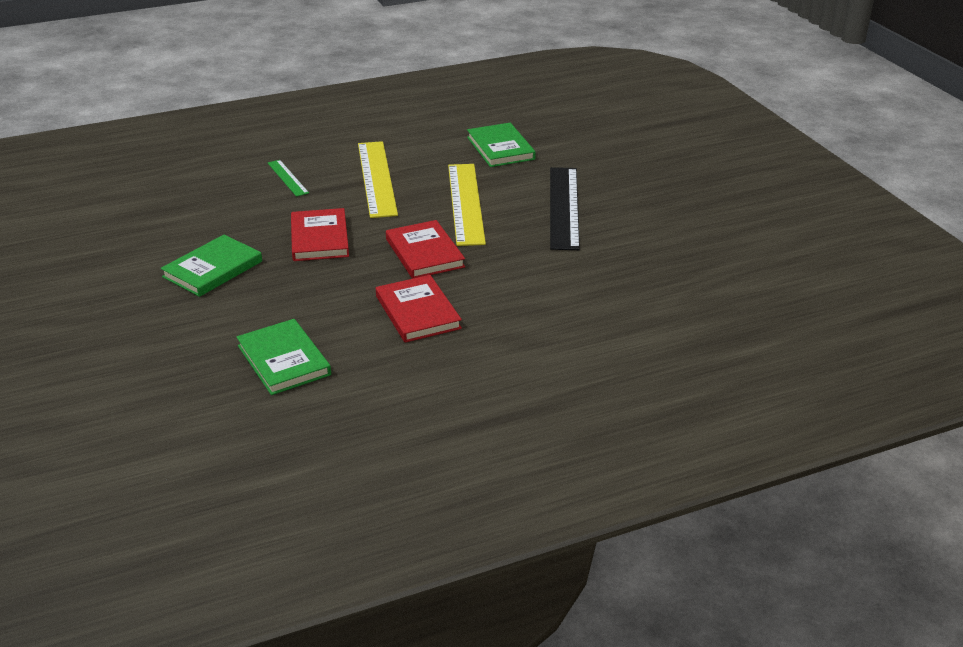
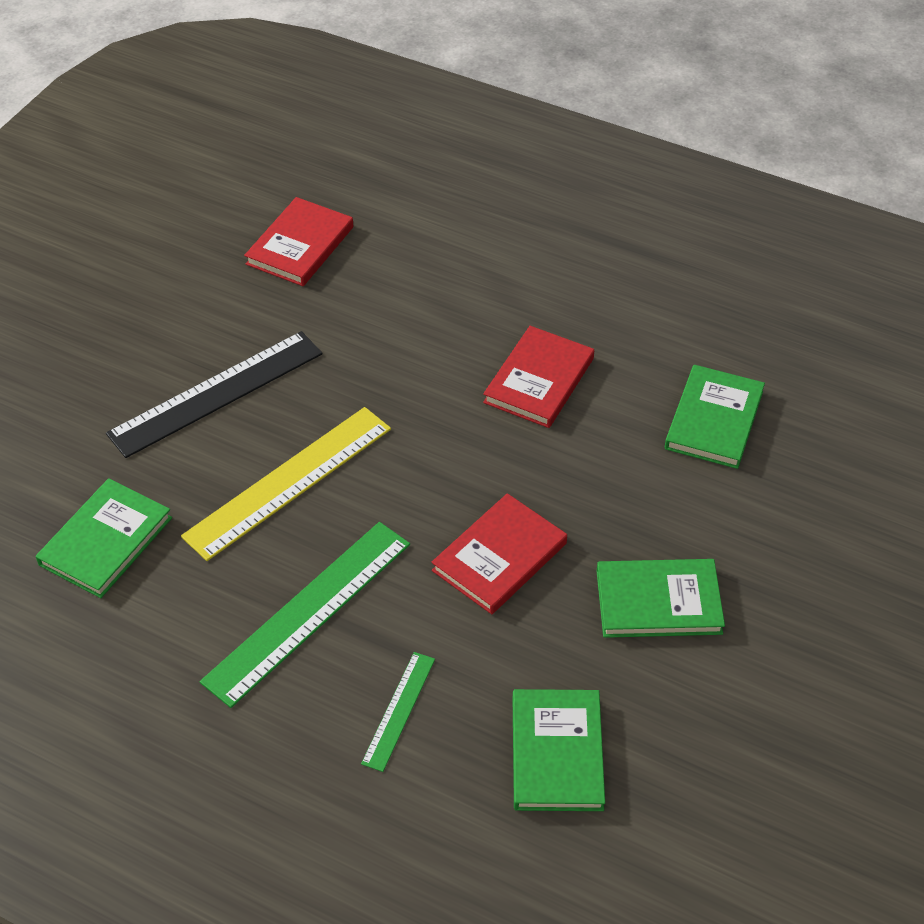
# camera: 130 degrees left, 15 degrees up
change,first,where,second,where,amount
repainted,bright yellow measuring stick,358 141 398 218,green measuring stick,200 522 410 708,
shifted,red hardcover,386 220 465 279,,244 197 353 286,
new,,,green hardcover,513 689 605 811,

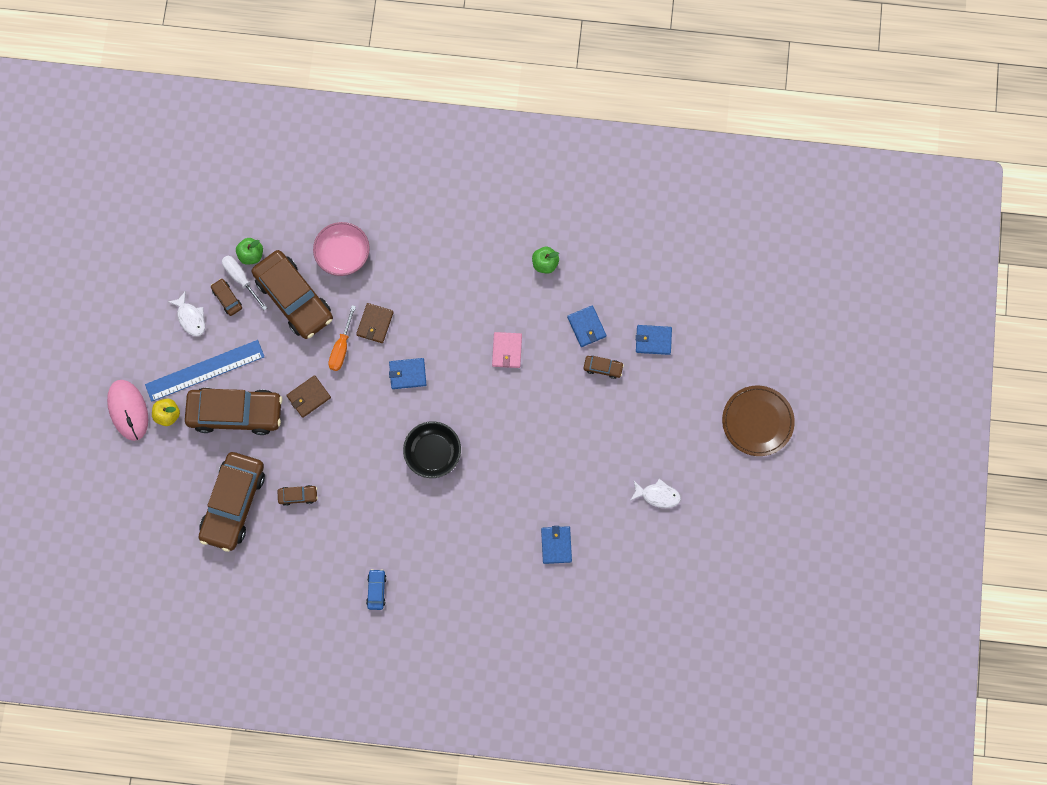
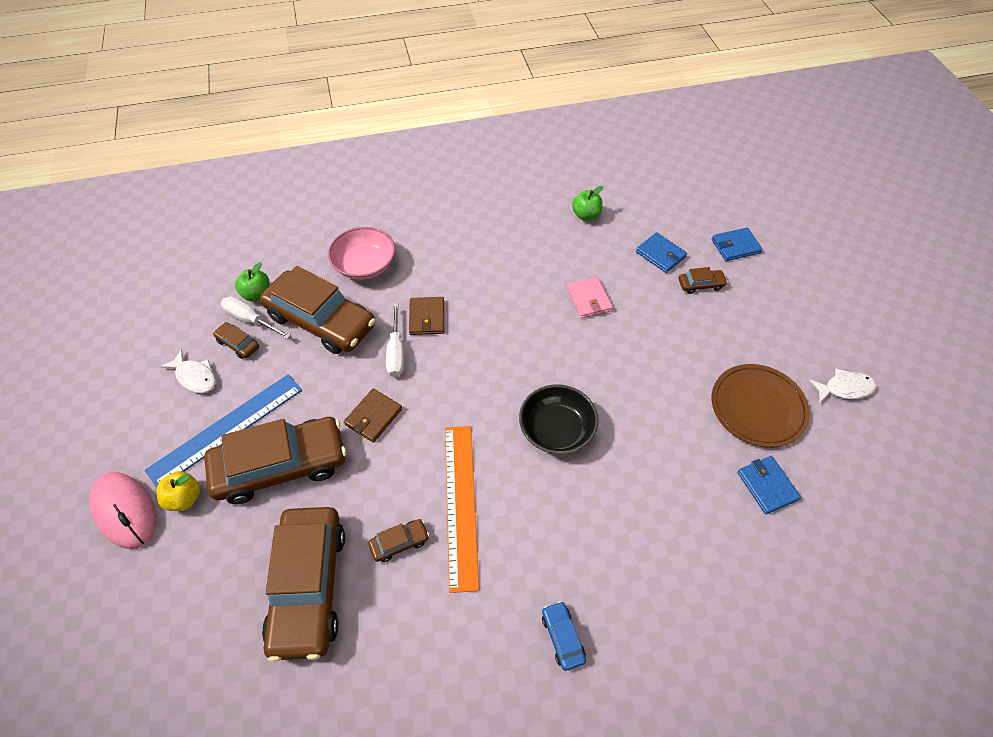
# camera: 20 degrees left, 20 degrees down
change,first,where,second,where,amount
repainted,orange flat screwdriver,328 305 356 371,snow-white flat screwdriver,386 304 404 377,
gone,royal blue card wallet,389 358 426 389,,,
shifted,dark brown dinner plate,722 386 795 456,,712 364 810 447,
new,,,orange measuring stick,445 426 479 593,

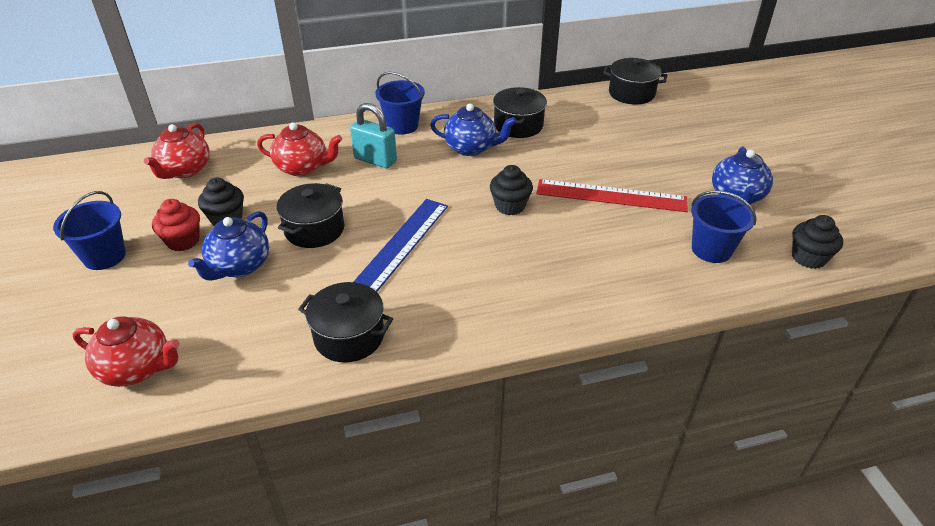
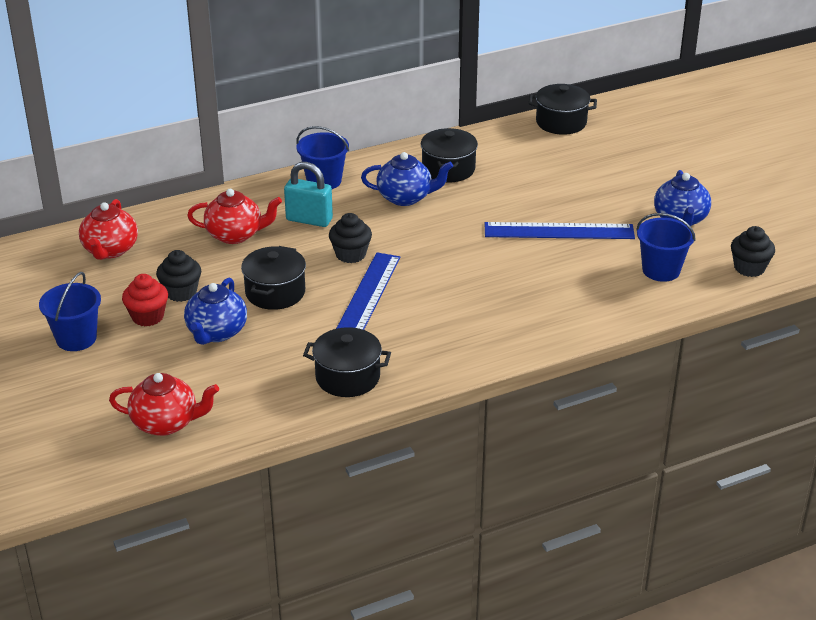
# camera: 10 degrees left, 5 degrees down
change,first,where,second,where,amount
shifted,ebony cupcake,490 165 533 215,,329 213 372 263,
repainted,red measuring stick,536 179 688 212,royal blue measuring stick,485 222 635 239,

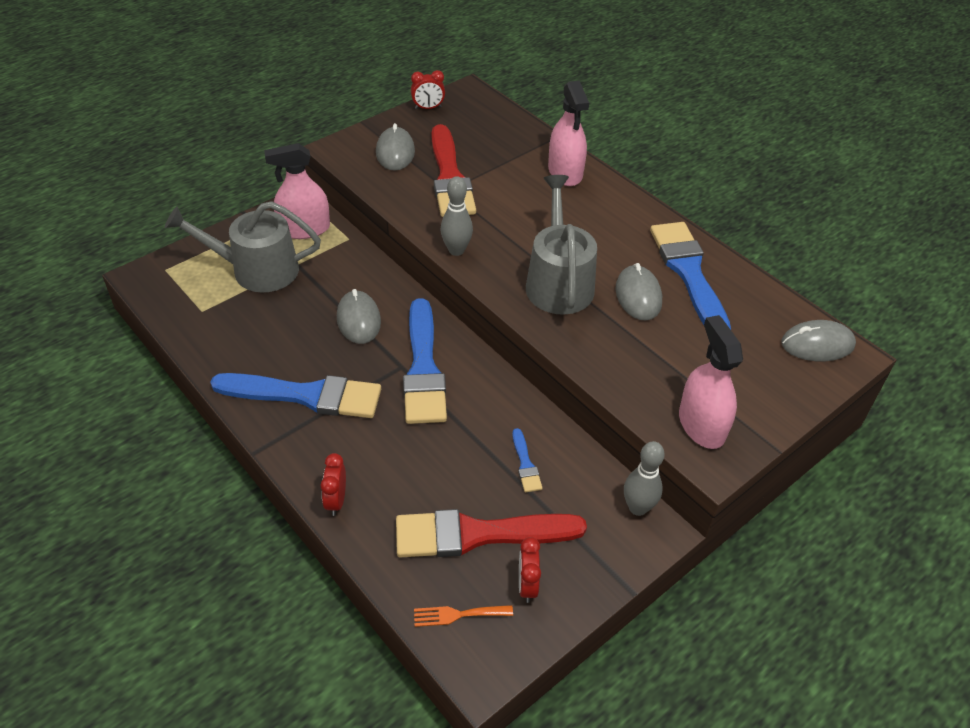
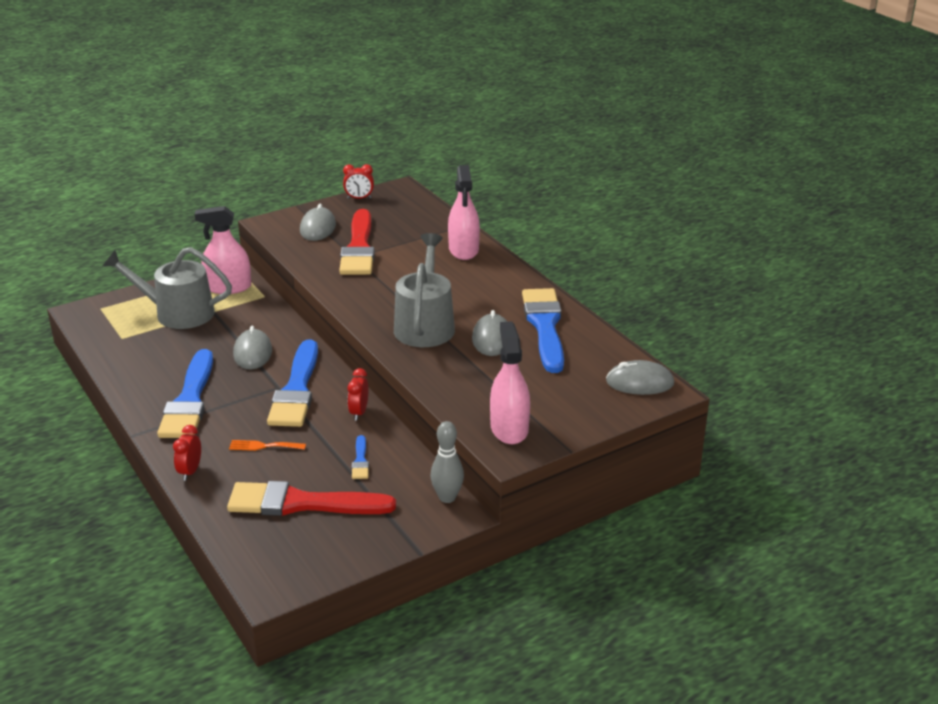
# camera: 10 degrees right, 15 degrees down
change,first,where,second,where,amount
gone,ash-grey bowling pin,440 176 473 256,,,
rotated,royal blue paintbrush,210 373 381 418,,157 349 213 438,75 degrees clockwise
shifted,red clock,519 537 541 603,,347 368 368 421,
shifted,orange table fork,414 605 513 627,,229 440 306 451,

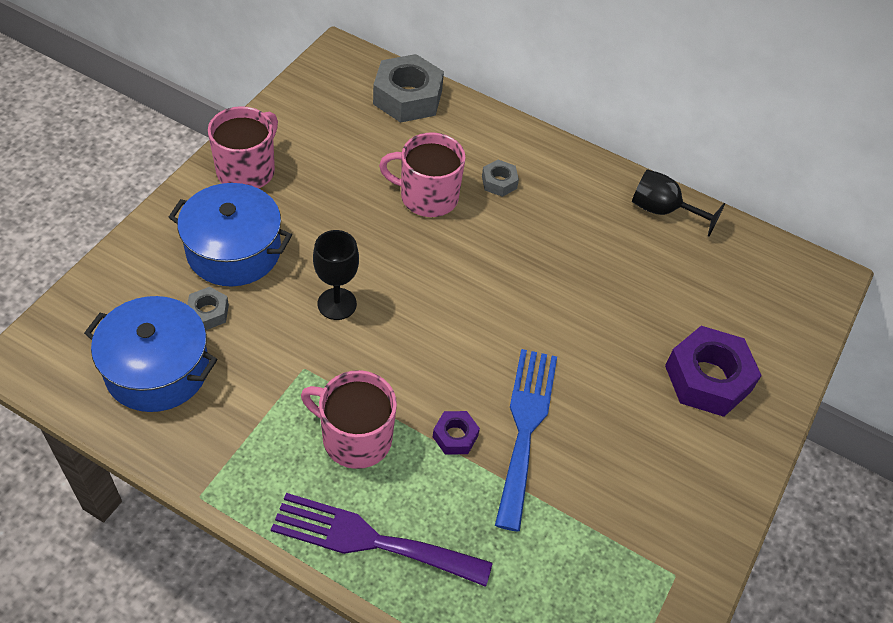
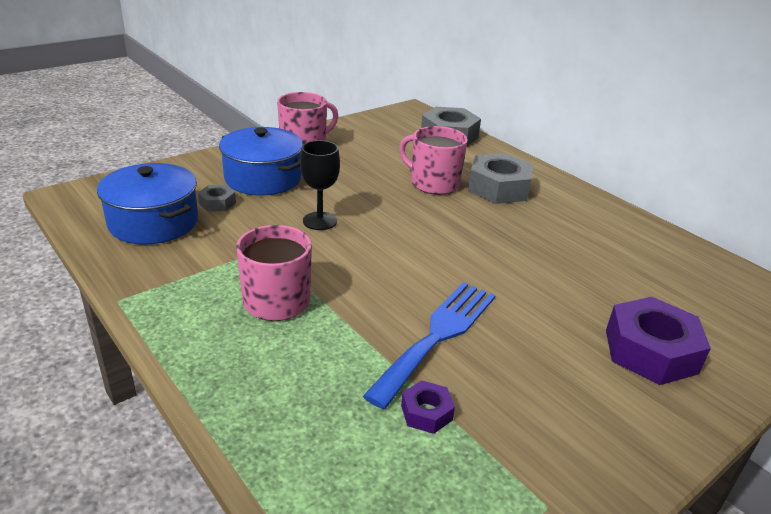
# camera: 25 degrees right, 20 degrees down
change,first,where,second,where,amount
scaled,ash-grey nut,482 160 519 197,,468 153 533 204,x2.04
gone,ebony goblet,632 169 725 236,,,
shifted,royal purple nut,433 411 480 455,,401 380 455 434,
gone,royal purple table fork,271 493 492 587,,,

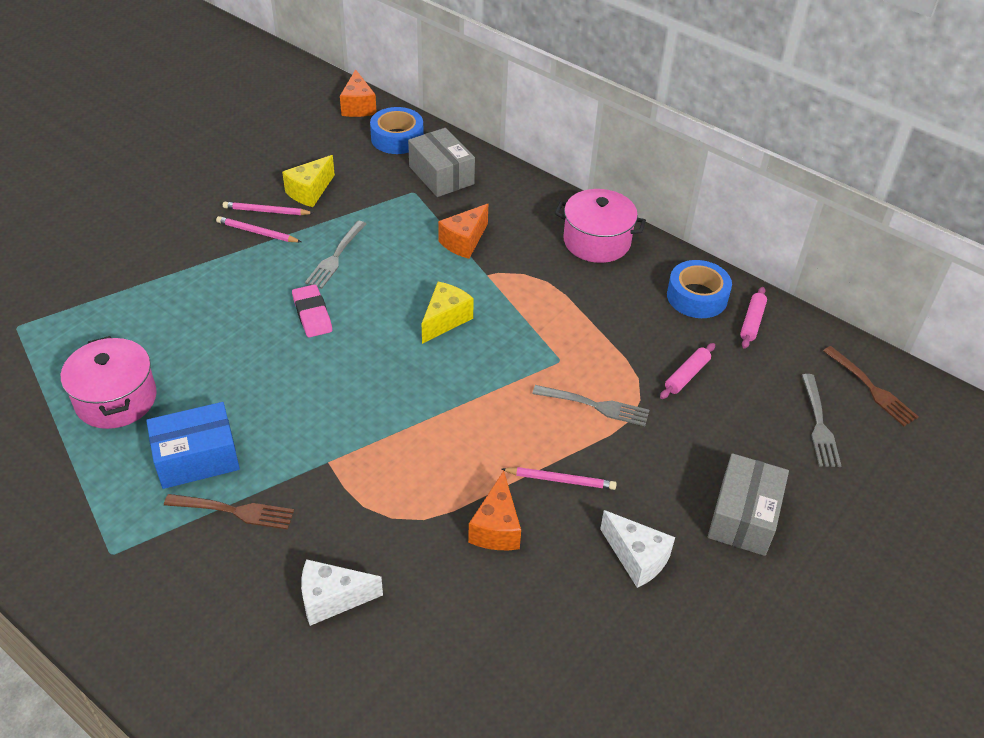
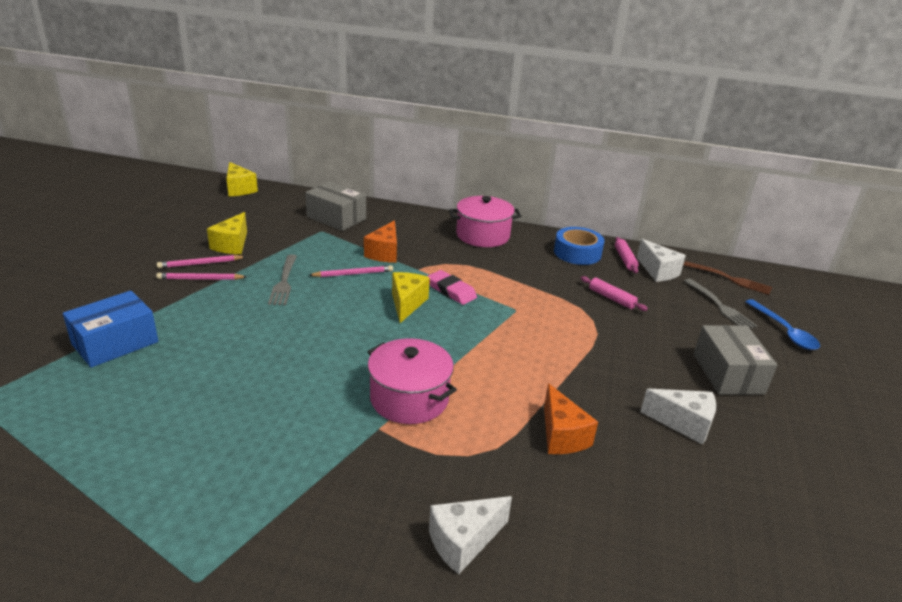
# camera: 25 degrees left, 15 degrees down
change,first,where,second,where,amount
repainted,orange cheese,340 69 377 117,bright yellow cheese,226 162 258 196,
gone,royal blue sticky tape,370 107 424 154,,,
shifted,rosy pencil eraser,292 284 332 337,,427 270 477 305,
shifted,rosy cooking pot,61 336 157 429,,367 338 457 424,
rotated,rosy pastry roller,660 343 715 399,,581 276 648 311,60 degrees counterclockwise
gone,ash-grey table fork,532 385 649 426,,,
shifted,royal blue parcel,146 402 240 489,,63 291 158 368,
shifted,rosy lead pencil,501 467 617 490,,309 265 393 277,
gone,dark brown table fork,164 494 294 530,,,
new,,,snow-white cheese,637 239 686 282,
new,,,royal blue teaspoon,745 299 820 350,

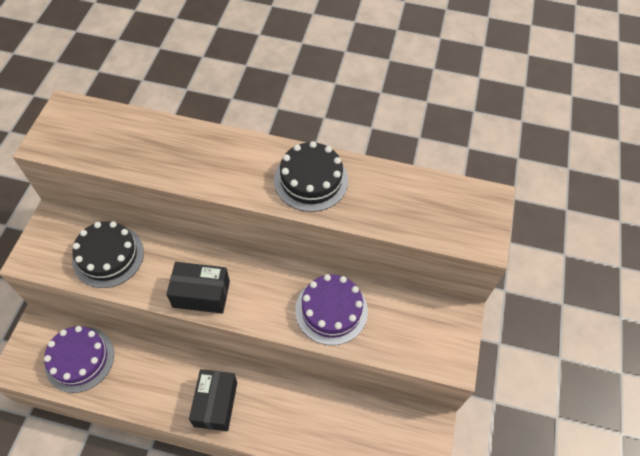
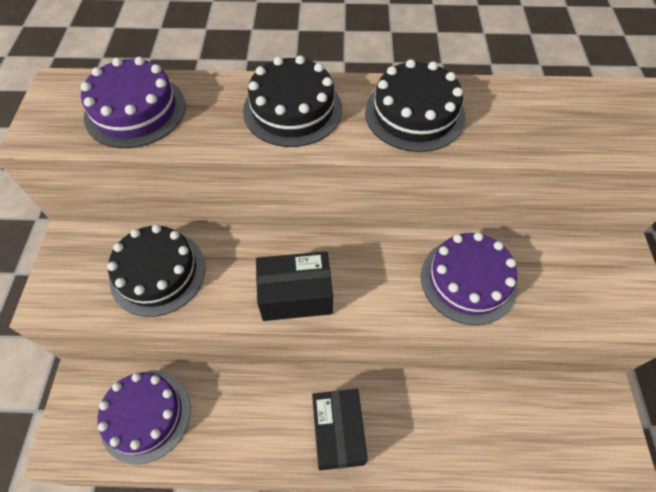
# camera: 10 degrees left, 0 degrees up
change,first,where,second,where,amount
new,,,ebony cake,243 55 342 147,
new,,,royal purple cake,81 57 186 148,

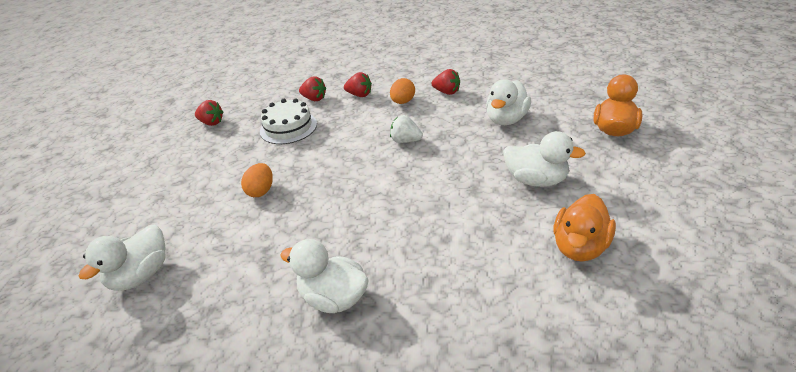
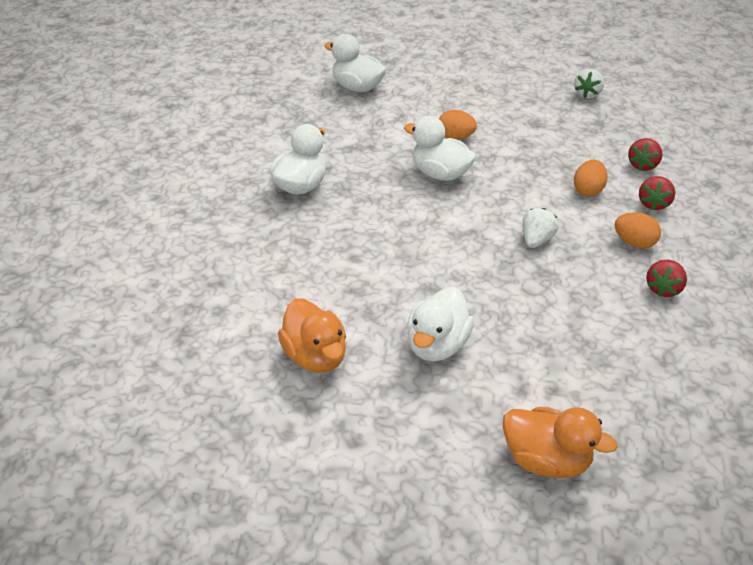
# camera: 90 degrees right, 5 degrees up
change,first,where,second,where,amount
shifted,snow-white duck,486 79 531 125,,404 116 476 181,
gone,snow-white cake,260 98 317 144,,,
repainted,red berry,195 100 223 126,snow-white berry,574 68 604 98,
rotated,orange duck,553 194 616 262,,278 298 346 373,150 degrees counterclockwise
new,,,orange egg shape,574 159 607 197,

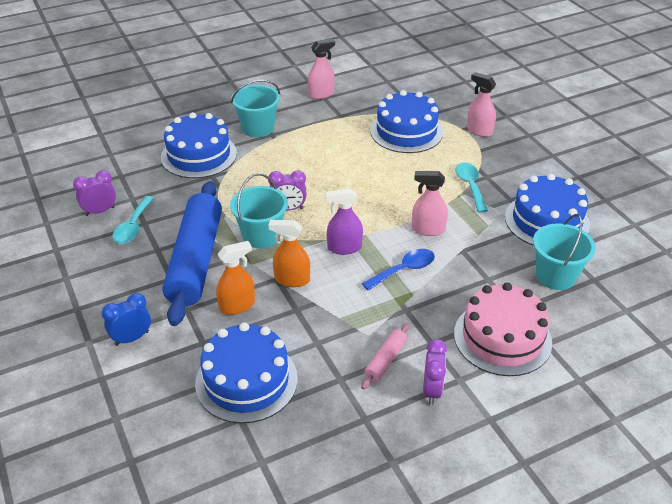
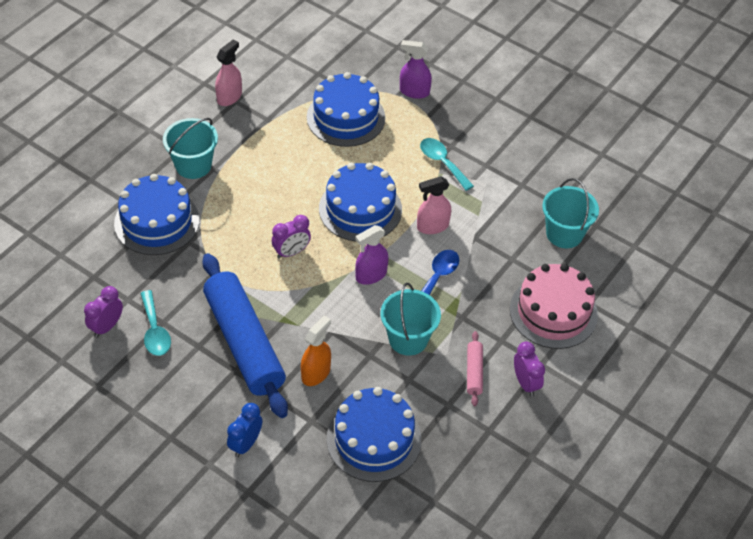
# camera: 30 degrees left, 10 degrees up
change,first,where,second,where,amount
repainted,rosy spray bottle,467 72 496 137,royal purple spray bottle,400 40 432 99,
shifted,aqua pail,230 173 288 249,,381 283 441 356,
shifted,royal blue cake,505 174 590 246,,319 163 402 242,
gone,orange spray bottle,269 220 310 287,,,

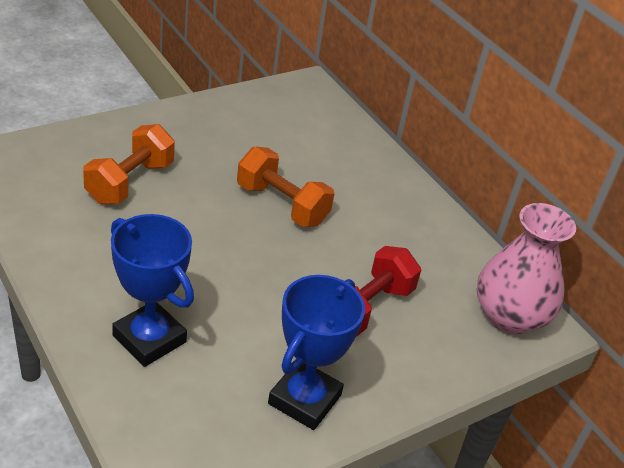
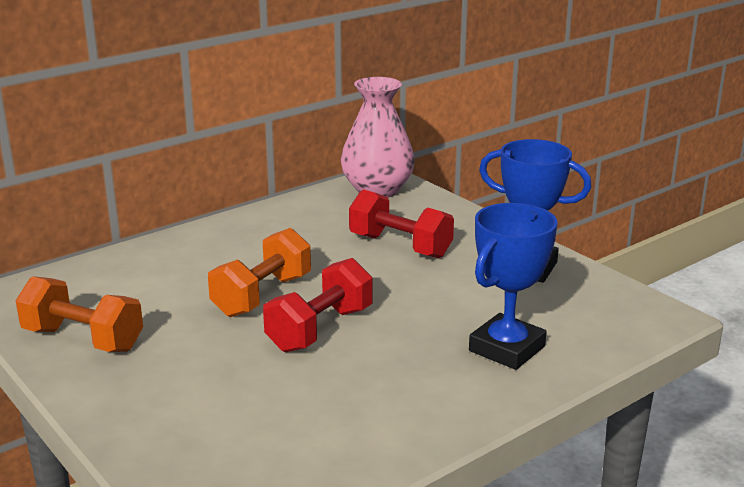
# camera: 90 degrees left, 15 degrees down
change,first,where,second,where,amount
shifted,orange free weight,83 124 175 204,,16 276 143 352,
new,,,red free weight,263 258 372 353,

